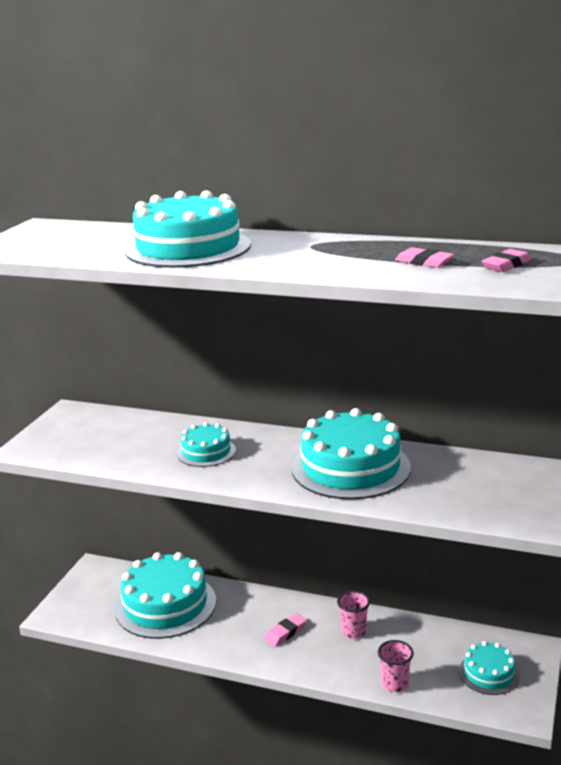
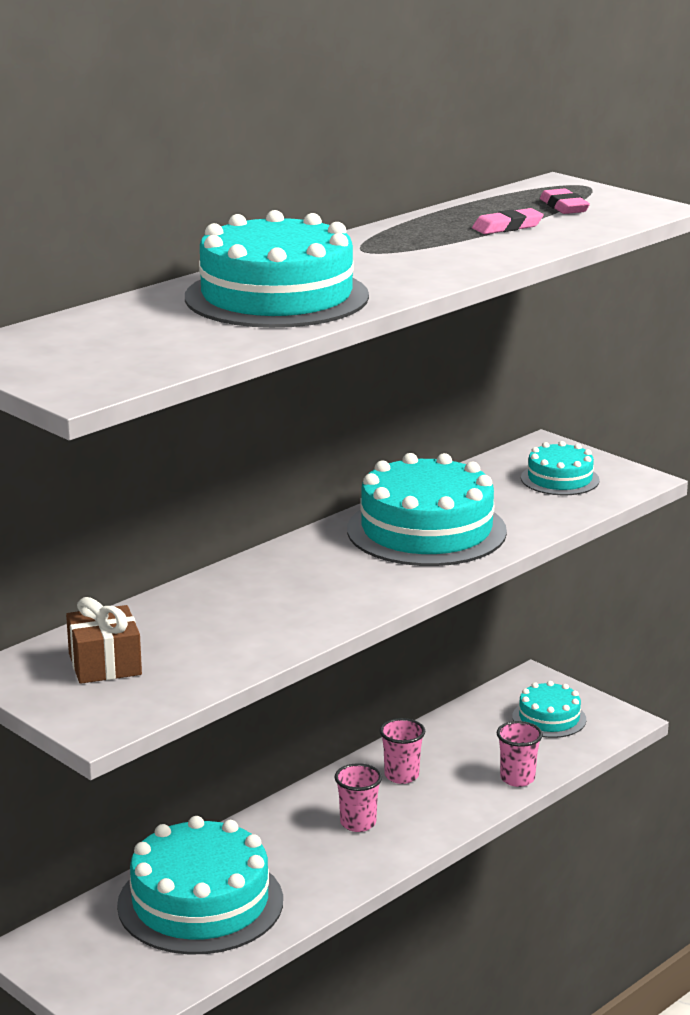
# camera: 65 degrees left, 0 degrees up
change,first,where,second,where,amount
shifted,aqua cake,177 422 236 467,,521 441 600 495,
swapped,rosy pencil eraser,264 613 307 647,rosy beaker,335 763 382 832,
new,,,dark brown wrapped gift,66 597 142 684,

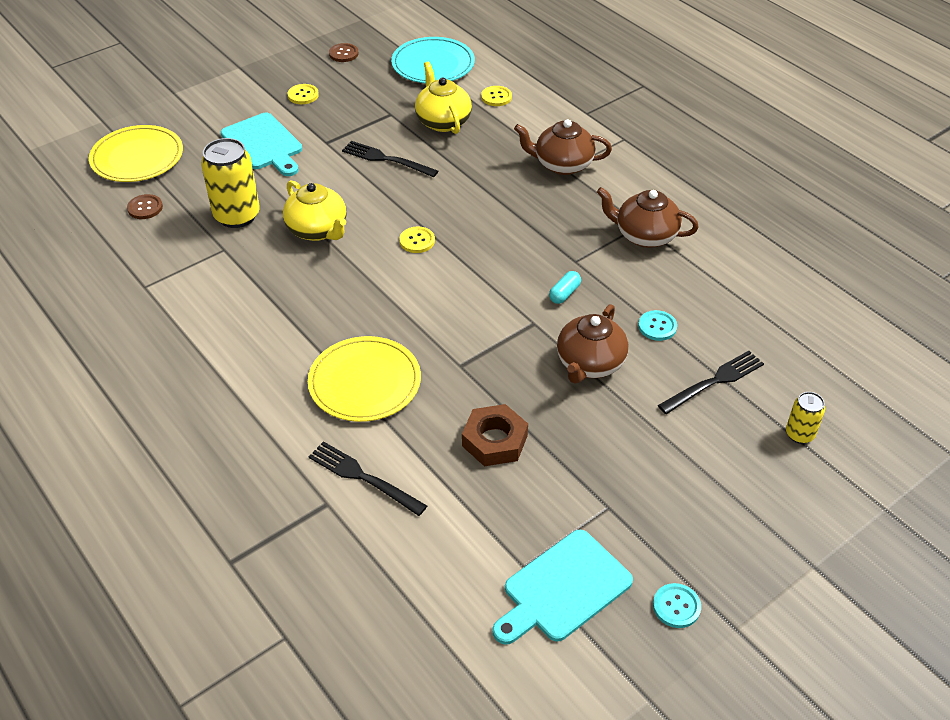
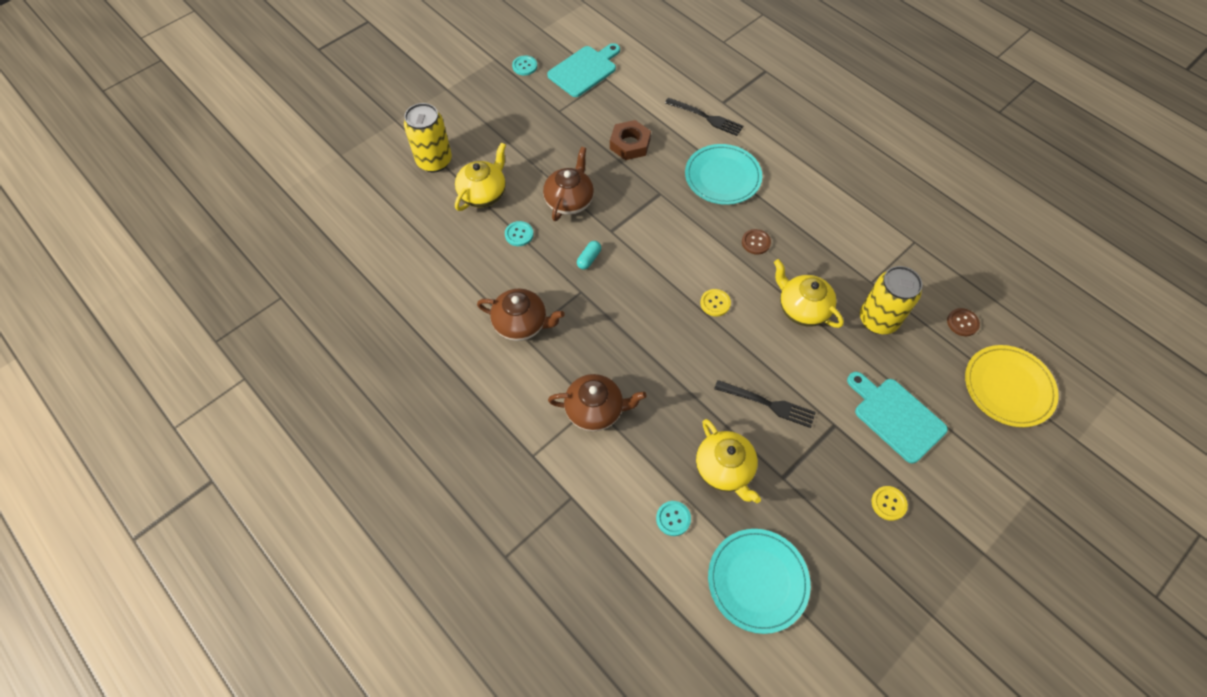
# camera: 175 degrees right, 15 degrees up
change,first,where,second,where,amount
shifted,dark brown shirt button,329 43 359 62,,742 229 771 255,
repainted,bright yellow shirt button,481 86 512 106,aqua shirt button,656 501 691 536,
repainted,bright yellow dinner plate,308 336 421 422,aqua dinner plate,685 144 762 205,
swapped,ebony table fork,658 351 764 414,bright yellow china teapot,455 143 506 211,
scaled,bright yellow tin,786 392 825 444,,404 103 452 173,x1.90

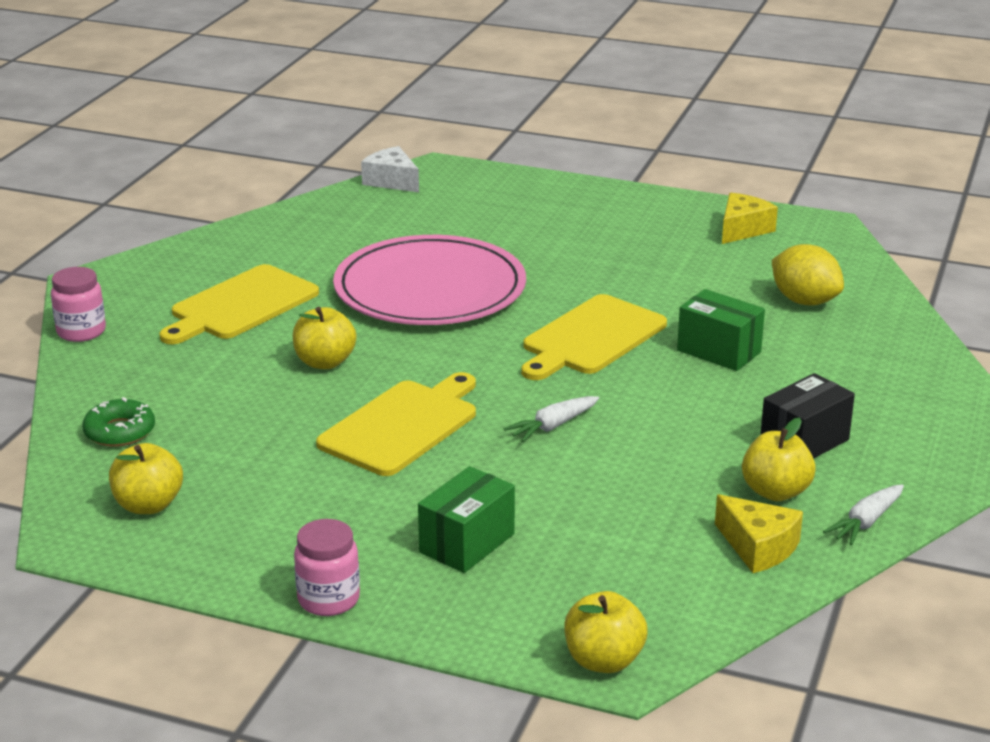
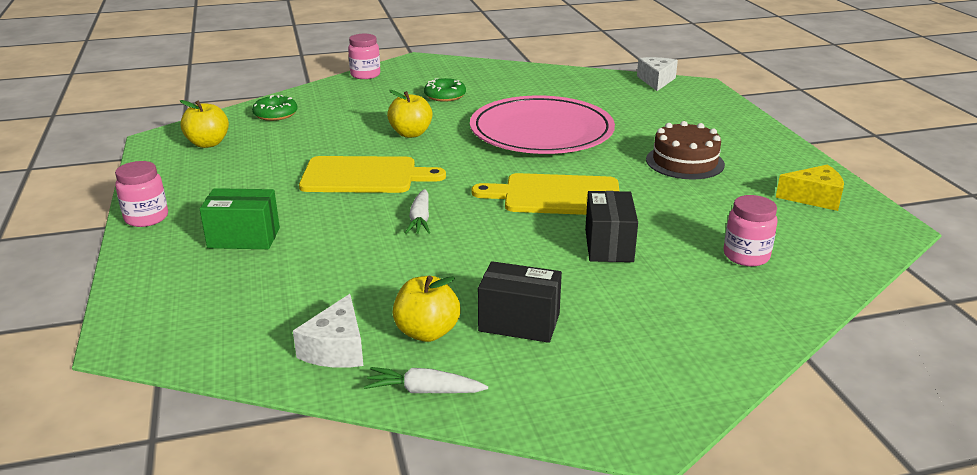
# camera: 55 degrees right, 0 degrees up
change,first,where,second,where,amount
swapped,bright yellow toy lemon,772 244 844 305,rosy jam jar,724 195 778 266,
swapped,bright yellow chopping board,159 264 319 344,green donut,424 78 466 102,
repainted,green parcel,677 289 765 371,ebony parcel,585 191 638 262,
rotated,snow-white toy carrot,504 396 599 442,,405 189 430 234,105 degrees counterclockwise
repainted,bright yellow cheese,715 494 803 573,snow-white cheese,293 294 363 368,
gone,bright yellow apple fruit,564 591 648 673,,,
new,,,dark brown cake,646 121 725 179,

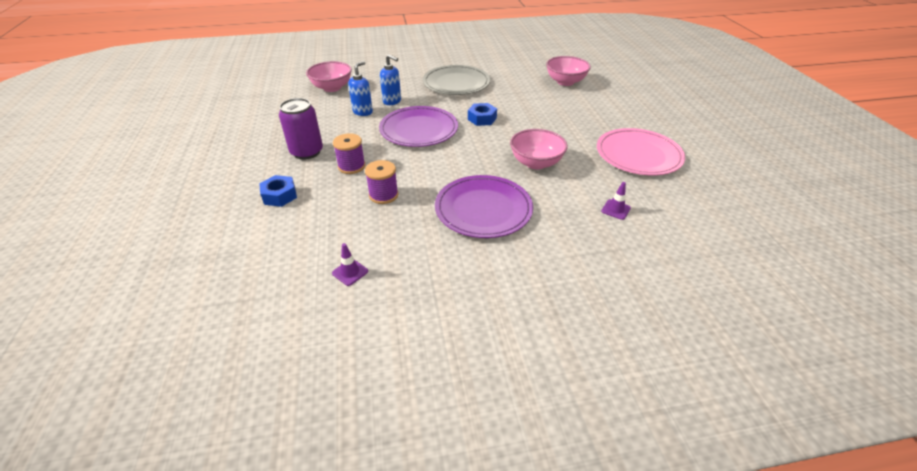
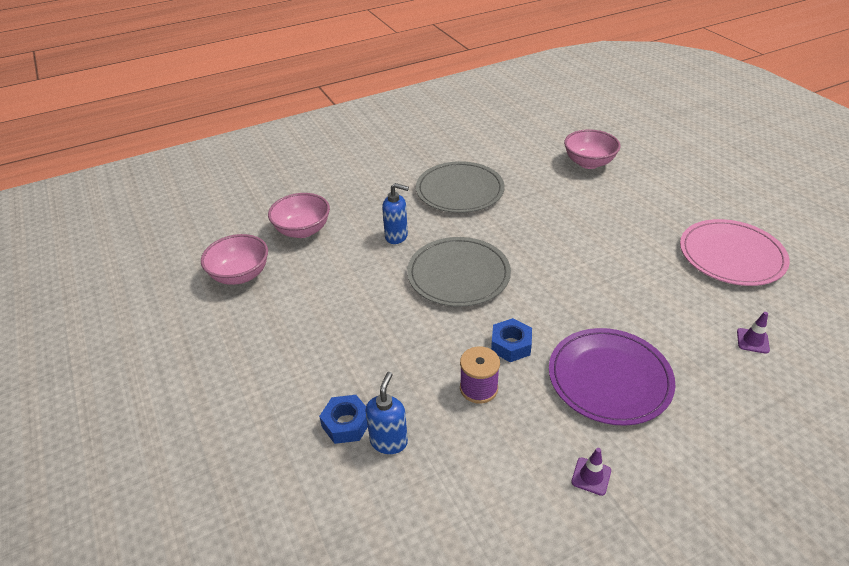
# camera: 15 degrees left, 0 degrees up
change,first,where,second,where,amount
shifted,royal blue soap dispenser,348 61 373 116,,365 372 408 454,
gone,royal purple tin,279 98 323 160,,,
shifted,royal blue nut,468 103 497 126,,491 318 532 362,
repainted,royal purple dinner plate,379 106 458 147,ash-grey dinner plate,407 237 511 307,
shifted,rosy serving bowl,510 129 568 170,,201 234 268 285,
gone,royal purple bobbin,333 133 365 174,,,
shifted,royal purple safety cone,332 243 368 286,,571 448 611 496,

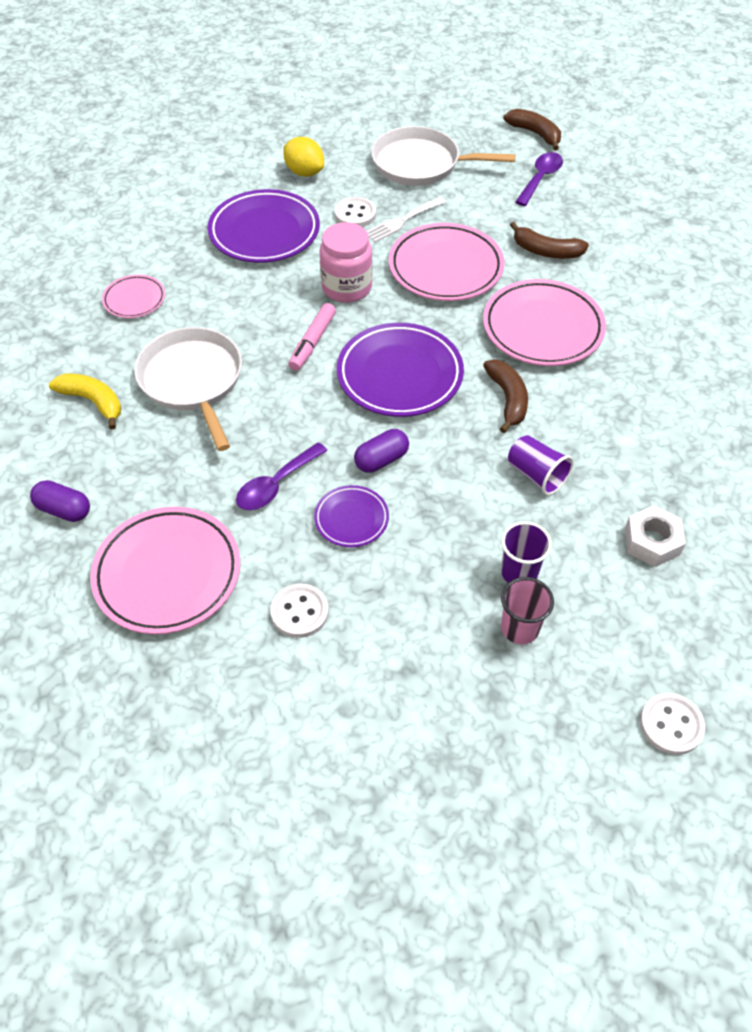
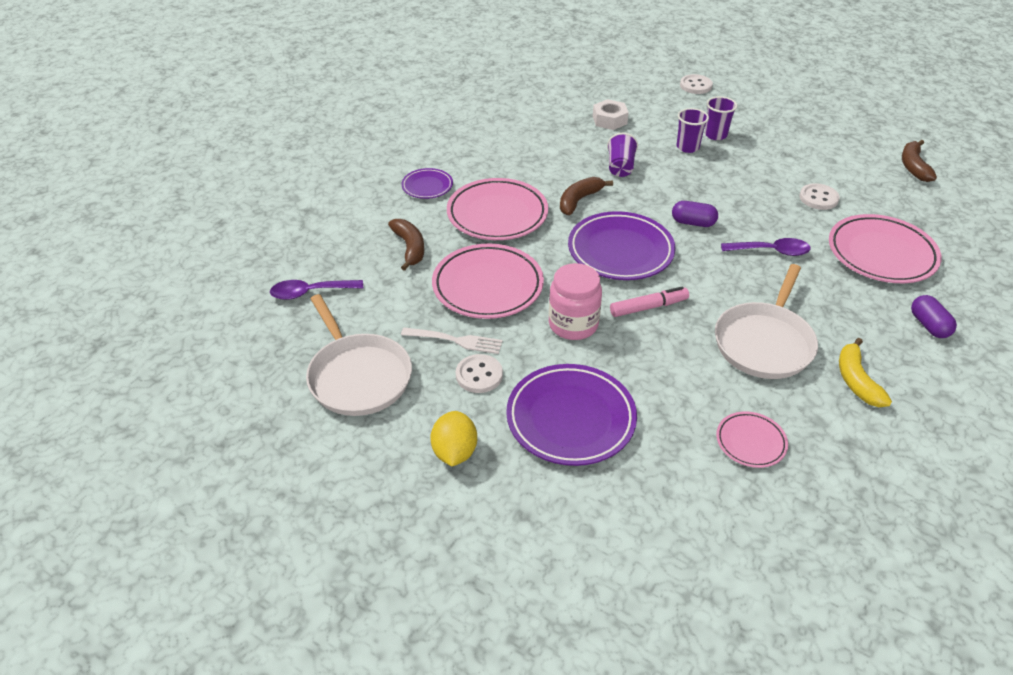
# camera: 130 degrees left, 10 degrees down
change,first,where,second,where,amount
shifted,dark brown banana fruit,503 109 561 150,,902 140 937 182,
shifted,royal purple dinner plate,314 485 389 547,,401 168 453 199,
repainted,rosy beaker,501 577 554 644,royal purple beaker,705 96 737 140,

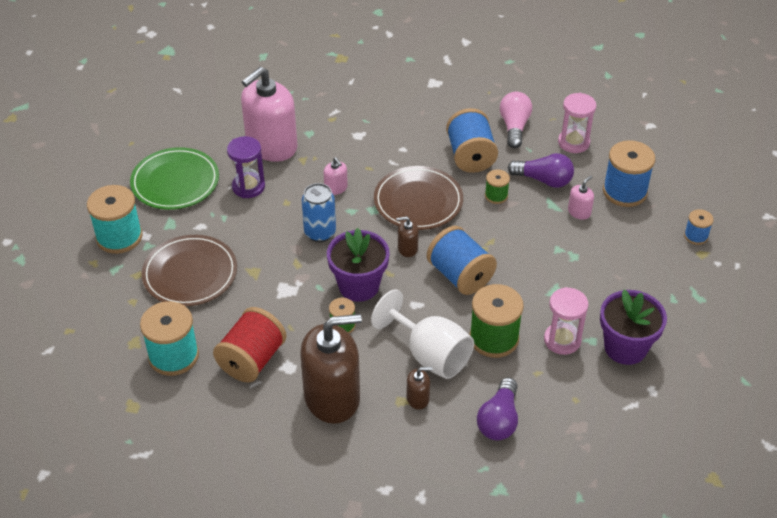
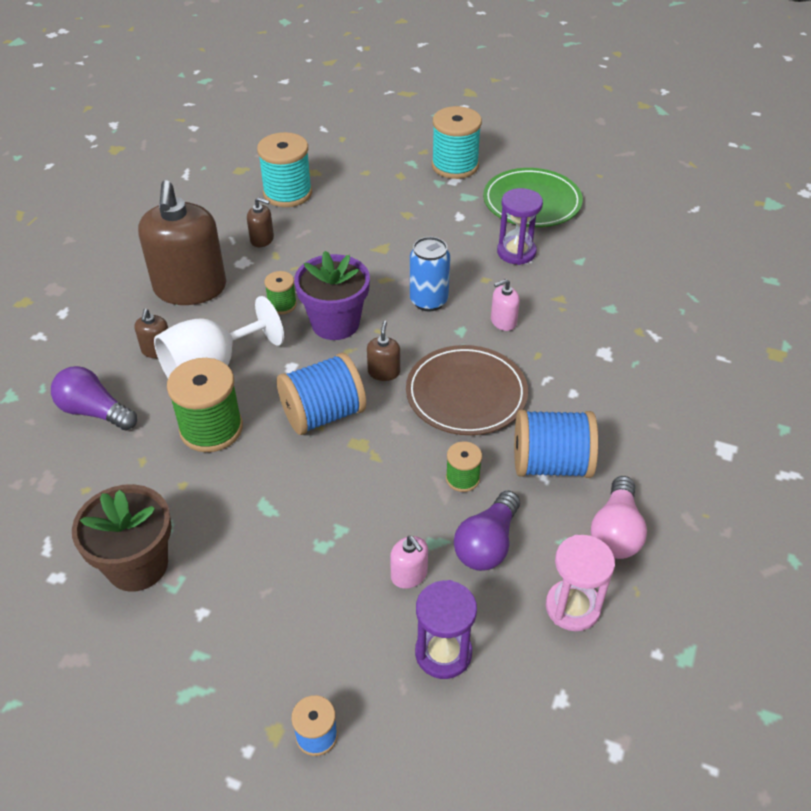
# camera: 100 degrees right, 0 degrees up
change,first,where,second,where,amount
gone,rosy soap dispenser,241 67 298 162,,,
rotated,rosy bulb,500 92 532 148,,591 476 647 559,90 degrees clockwise
swapped,royal blue bobbin,603 140 655 207,royal purple hourglass,415 580 477 679,
gone,dark brown dinner plate,142 235 237 306,,,
gone,rosy hourglass,544 287 588 355,,,
repainted,royal purple flower pot,600 290 667 365,dark brown flower pot,72 484 172 592,
swapped,red bobbin,213 307 287 382,dark brown soap dispenser,247 197 274 247,

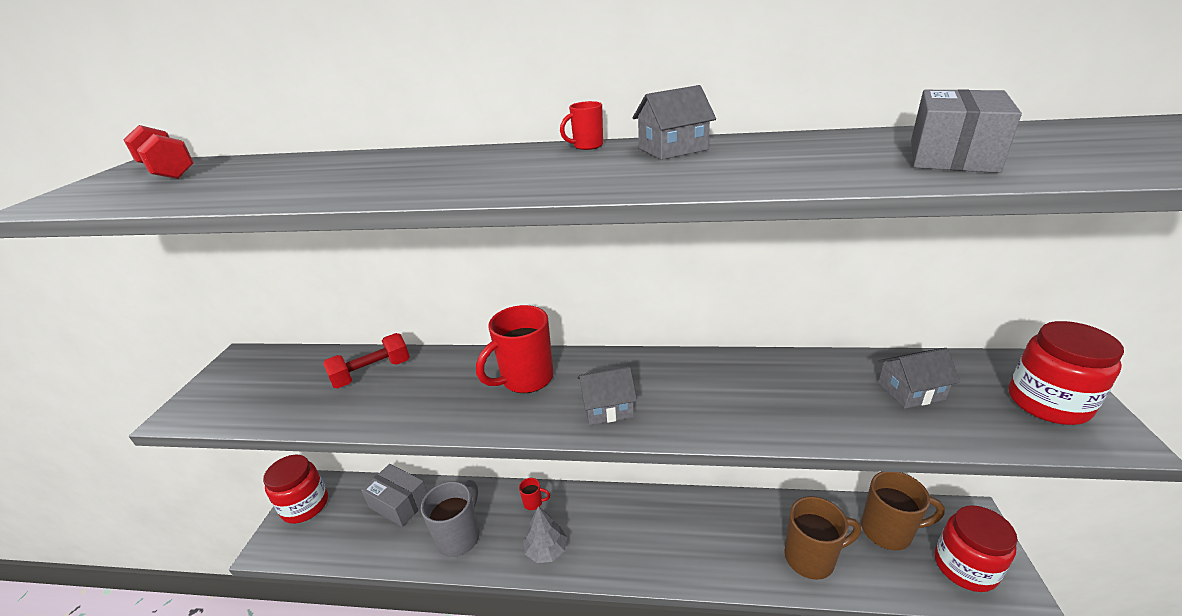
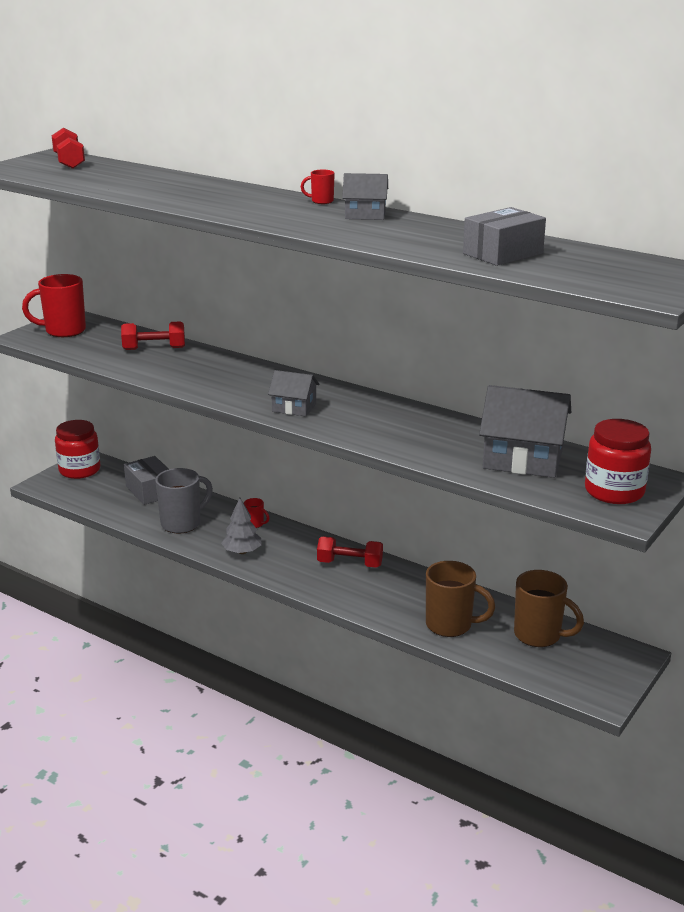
# camera: 25 degrees right, 5 degrees down
change,first,where,second,where,amount
shifted,red mug,476 305 554 393,,22 274 86 337,
scaled,ash-grey cottage,878 348 960 409,,479 385 571 478,x1.81
gone,red jam jar,935 505 1018 592,,,
new,,,red free weight,317 536 383 568,

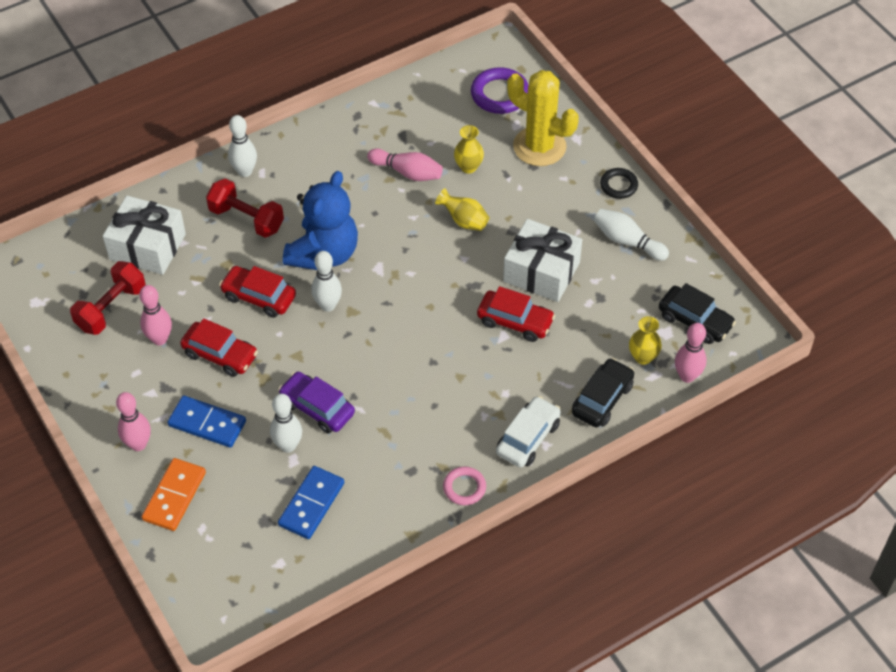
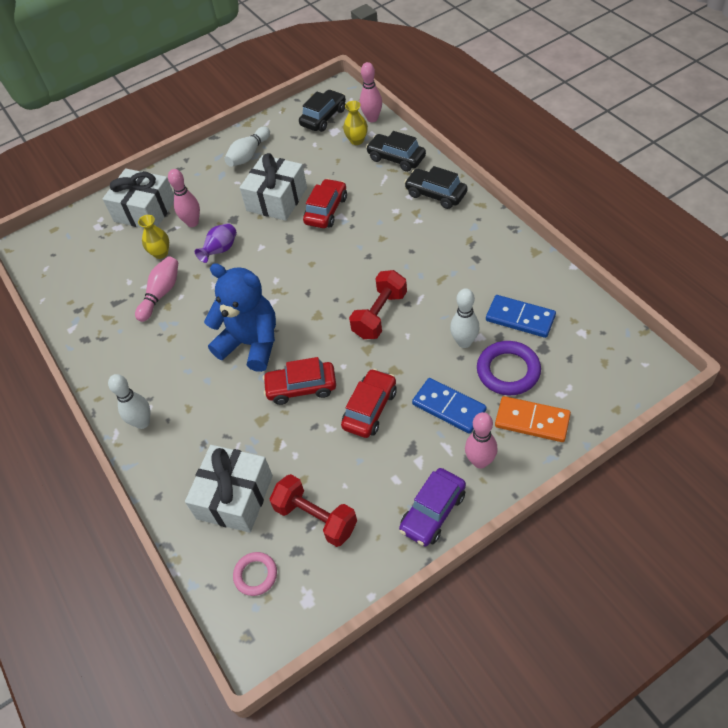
# camera: 85 degrees left, 0 degrees up
change,first,where,second,where,amount
shifted,royal purple hoop,471 67 529 114,,477 341 541 395,
swapped,bright yellow prickly plant,507 70 579 166,snow-white wrapped gift,103 168 174 228,
gone,ebony hoop,600 168 638 199,,,
shifted,red free weight,206 178 284 238,,349 270 407 339,
repainted,bright yellow tall vase,435 188 489 231,royal purple tall vase,195 223 237 263,
gone,snow-white bowling pin,311 251 342 312,,,
rotated,red automobile,219 266 296 318,,263 357 336 405,60 degrees clockwise
shifted,rosy bowling pin,139 285 172 345,,168 169 200 227,
shifted,royal purple automobile,278 372 355 434,,399 468 466 546,
rotated,royal blue domino,167 395 246 448,,412 378 487 434,75 degrees counterclockwise
repainted,snow-white automobile,496 396 561 468,ebony automobile,404 166 468 209,
shifted,rosy hoop,443 467 486 505,,233 552 277 596,

